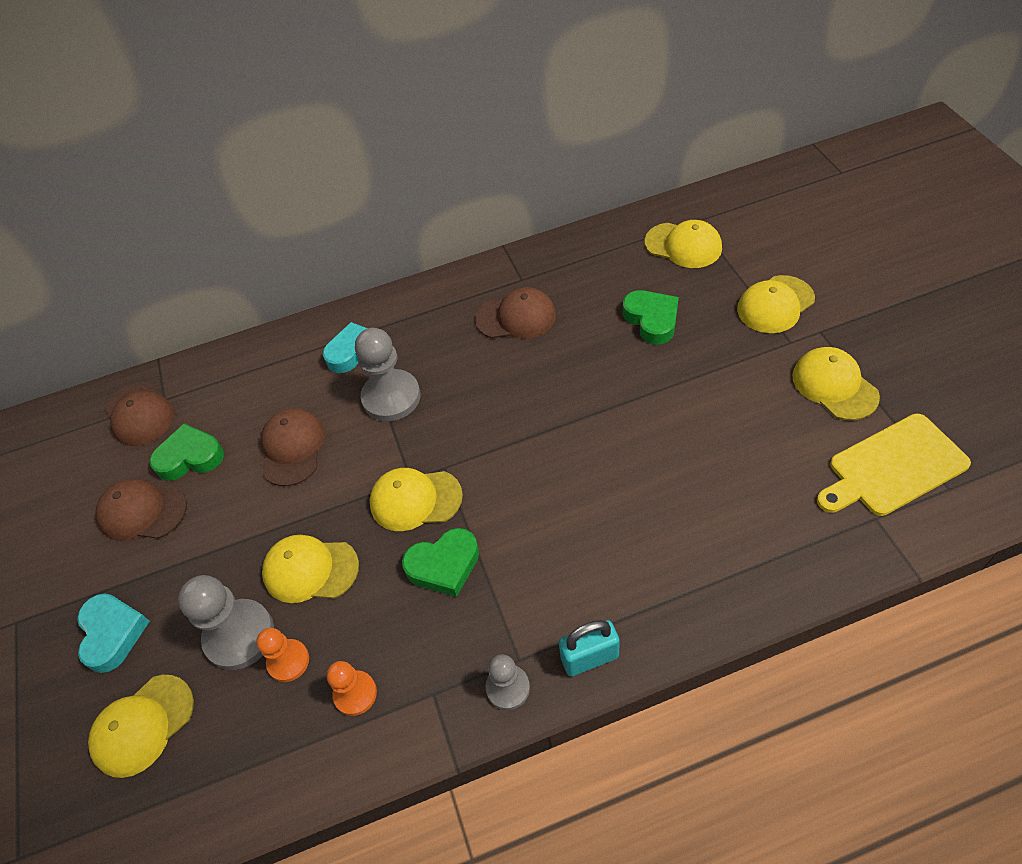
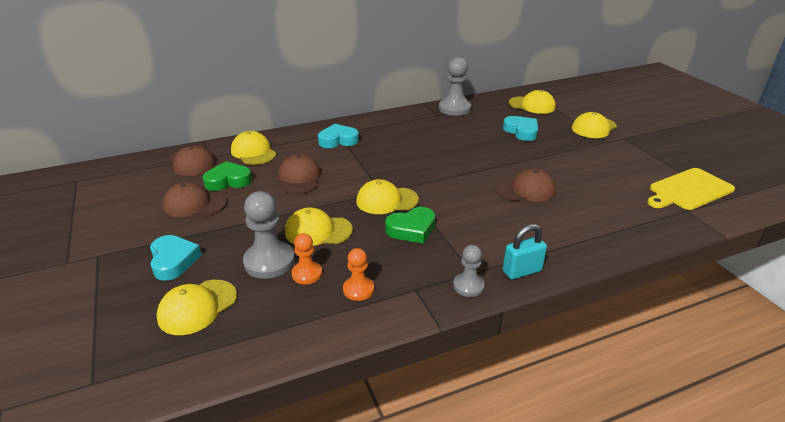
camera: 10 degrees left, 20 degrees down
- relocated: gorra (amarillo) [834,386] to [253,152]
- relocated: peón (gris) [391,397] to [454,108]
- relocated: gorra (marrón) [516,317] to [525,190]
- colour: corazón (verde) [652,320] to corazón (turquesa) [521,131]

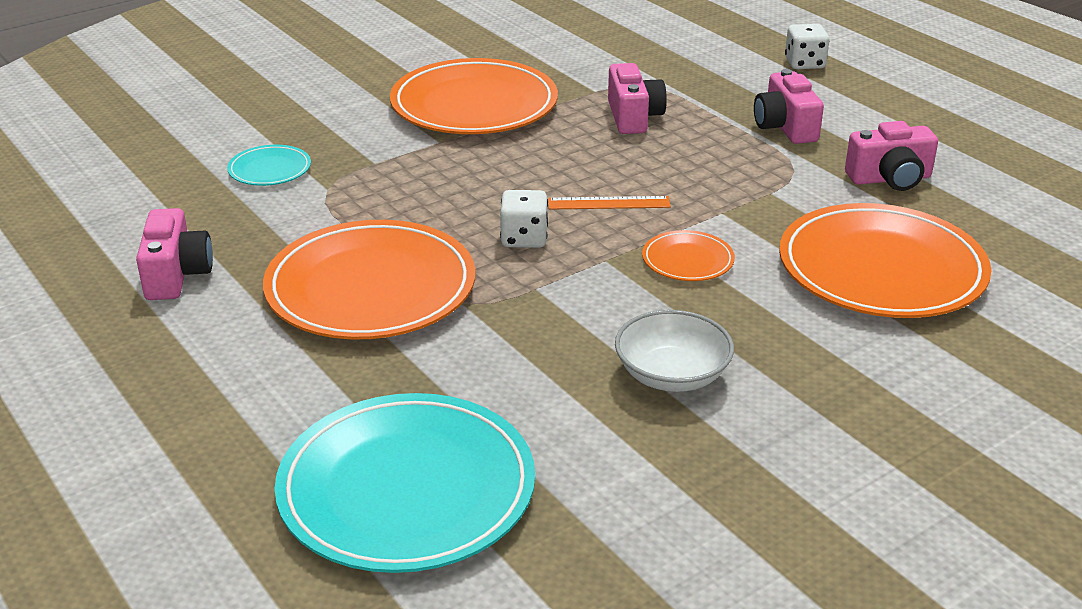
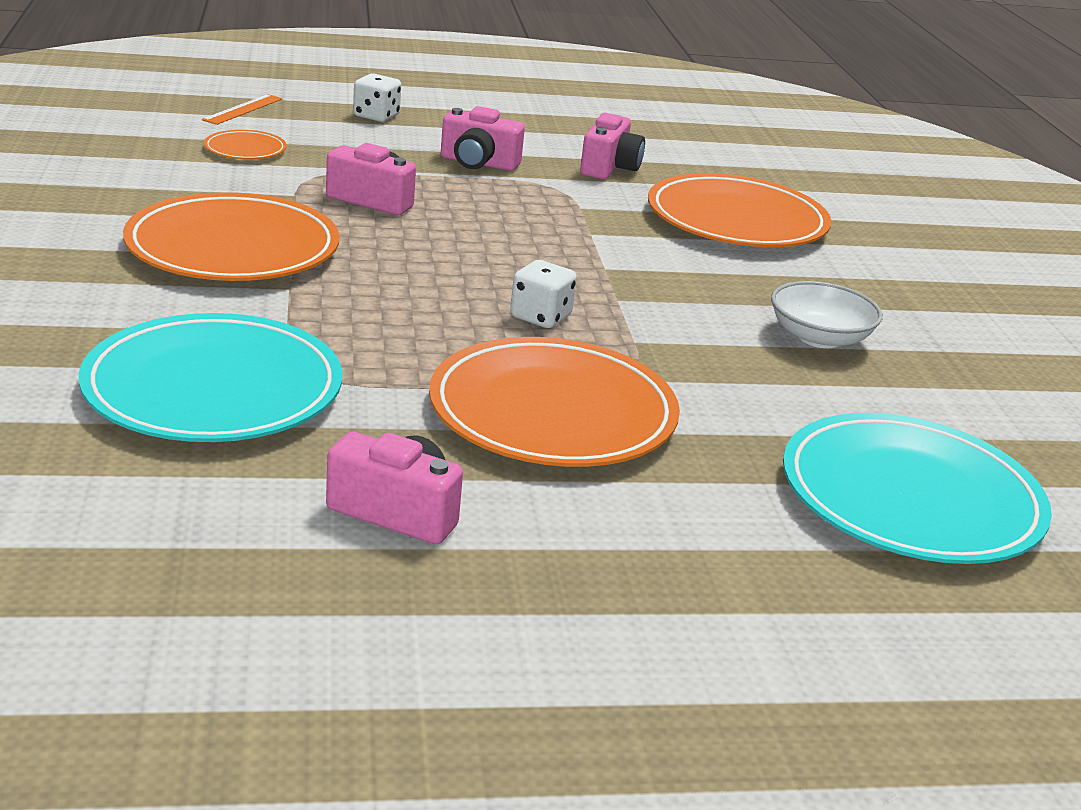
camera: 65 degrees left, 5 degrees down
- size: plato (turquesa) [270,169] = [213,388] x2.21
- relocated: regla (naranja) [609,203] to [243,109]
- relocated: plato (naranja) [687,260] to [245,149]

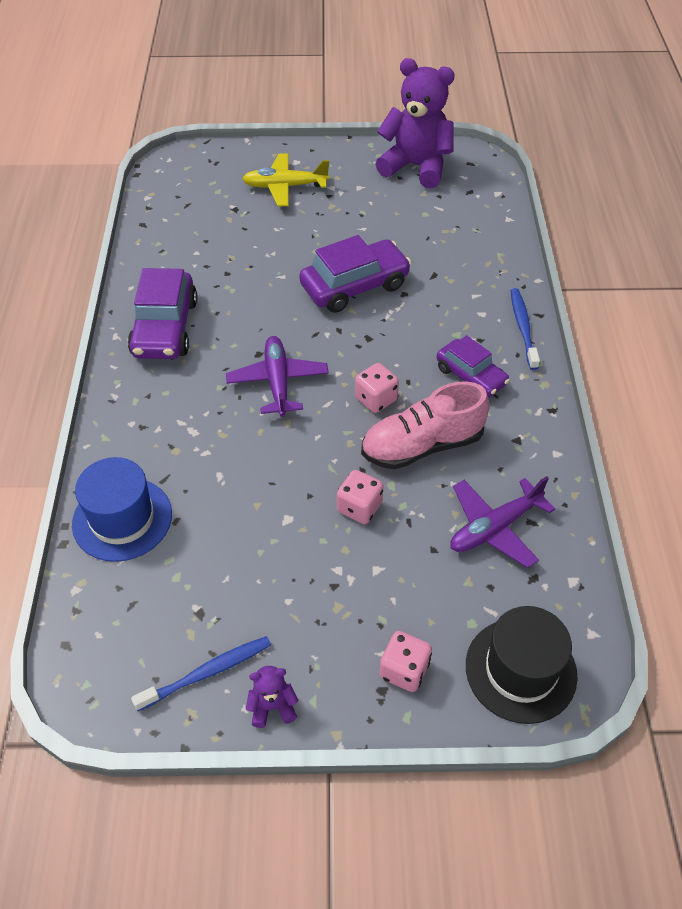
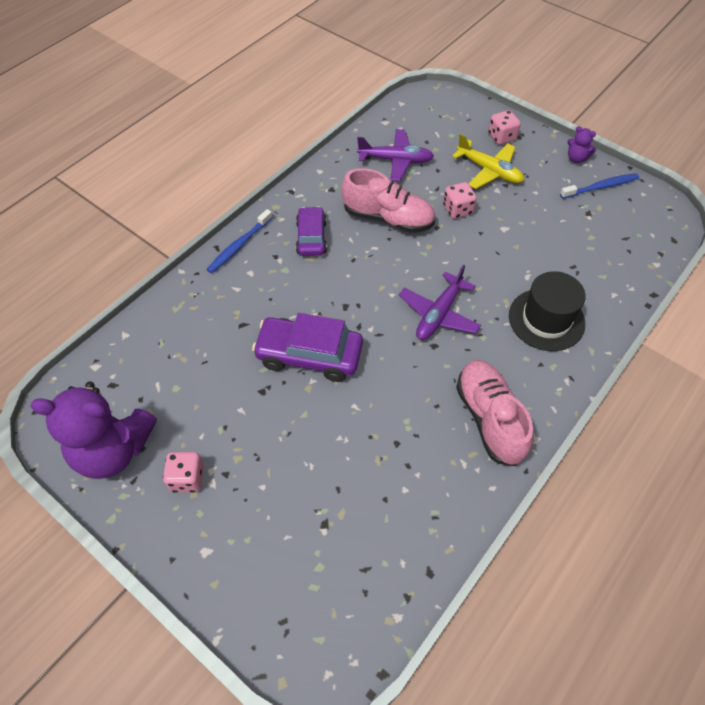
camera: 140 degrees left, 5 degrees up
- spun: osito (morado) [416,166] = [113,450] 60 degrees counterclockwise
- relocated: dado (rosa) [376,399] to [187,478]
- relocated: avión (amarillo) [285,187] to [489,171]
- exchanged: coche (morado) [165,328] to zapato (rosa) [489,418]
- relocated: sombrero (negro) [520,670] to [546,319]
- spun: cepillo de dientes (azul) [207,673] = [600,187] 150 degrees clockwise
- missing: sombrero (azul) [122,519]

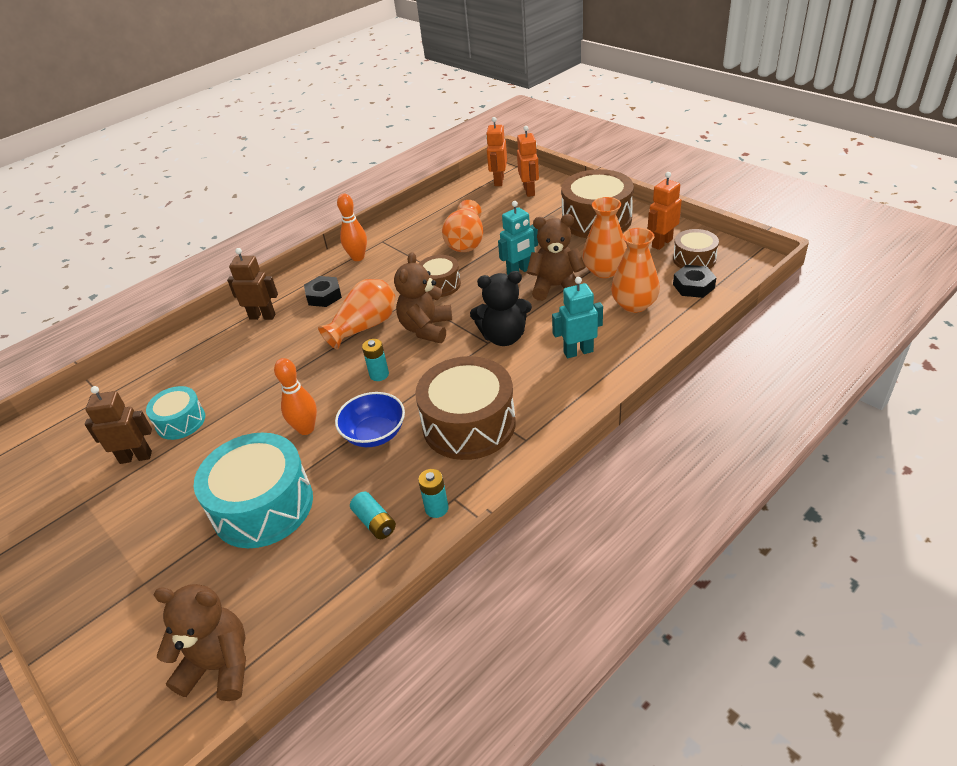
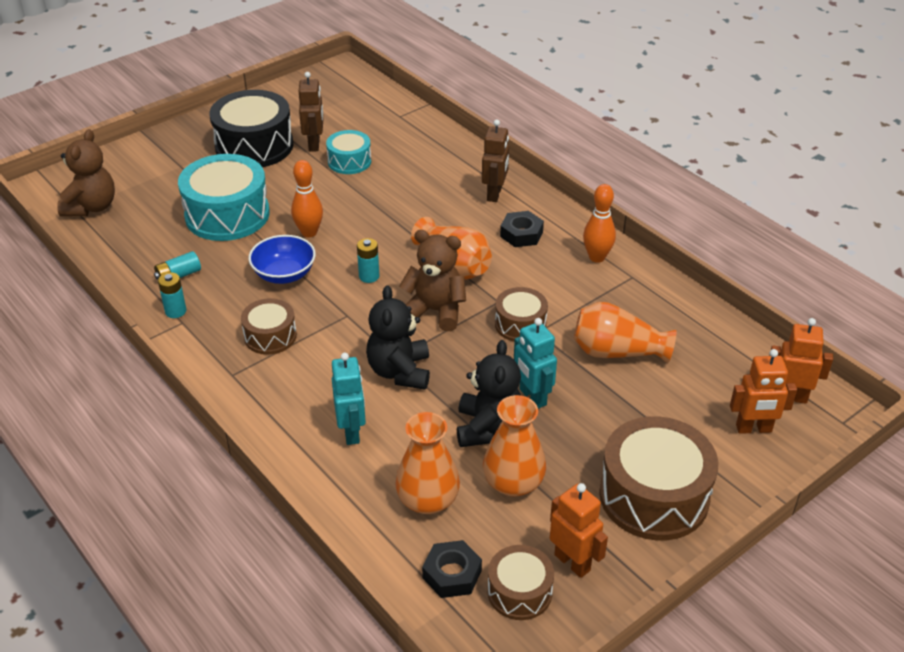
camera: 90 degrees right, 0 degrees up
- appeared: tambor (negro) [254,146]
- size: tambor (marrón) [469,424] = [270,336] x0.55
- colour: osito (marrón) [555,287] to osito (negro) [488,428]

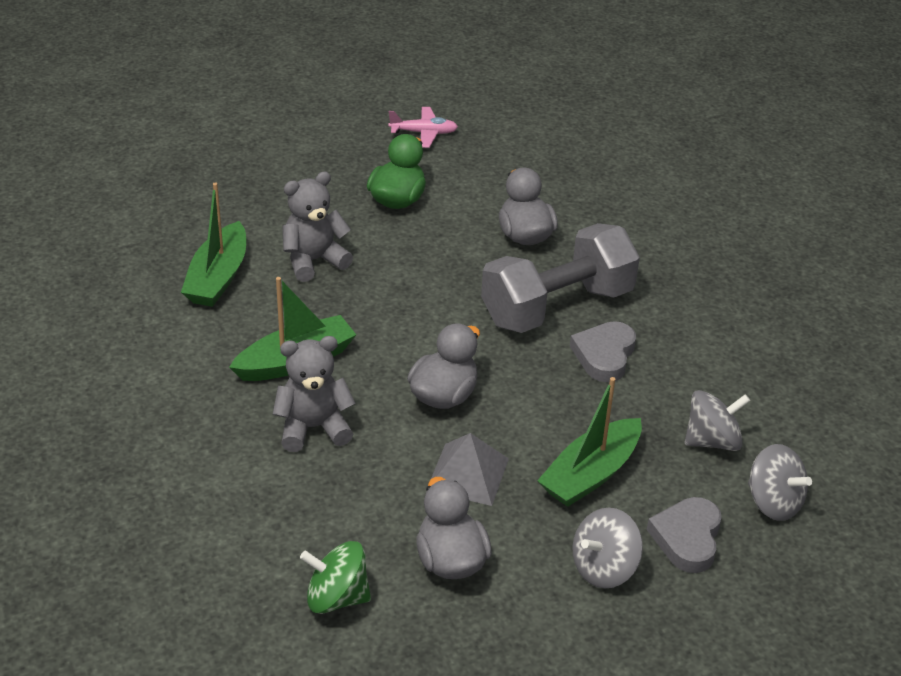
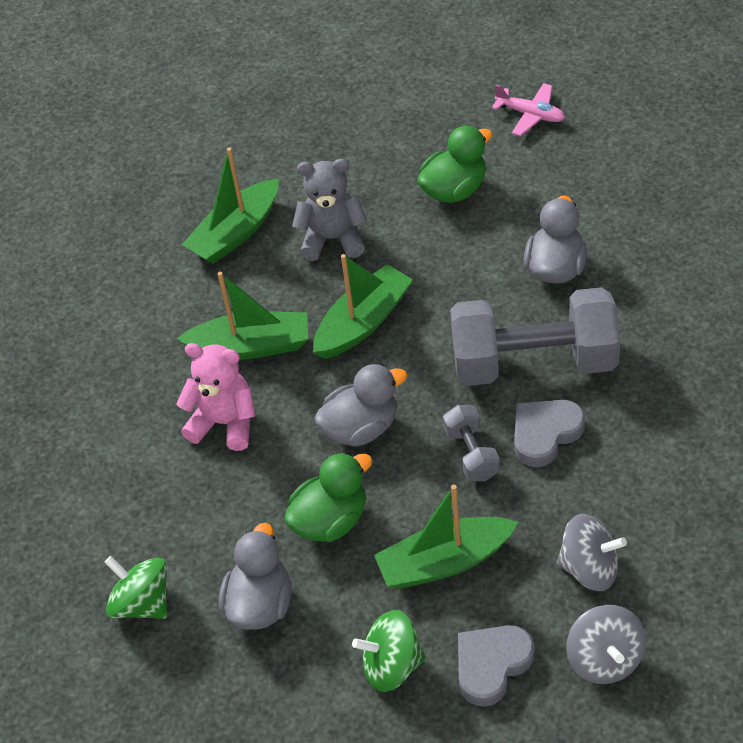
camera: 35 degrees right, 10 degrees up
- colour: osito (gris) [313,427] to osito (rosa) [224,423]
- exchanged: pirámide (gris) [468,474] to pato (verde) [330,521]
- appeared: barco (verde) [363,322]
- colour: peonza (gris) [604,568] to peonza (verde) [392,666]
- appeared: mancuerna (gris) [472,454]

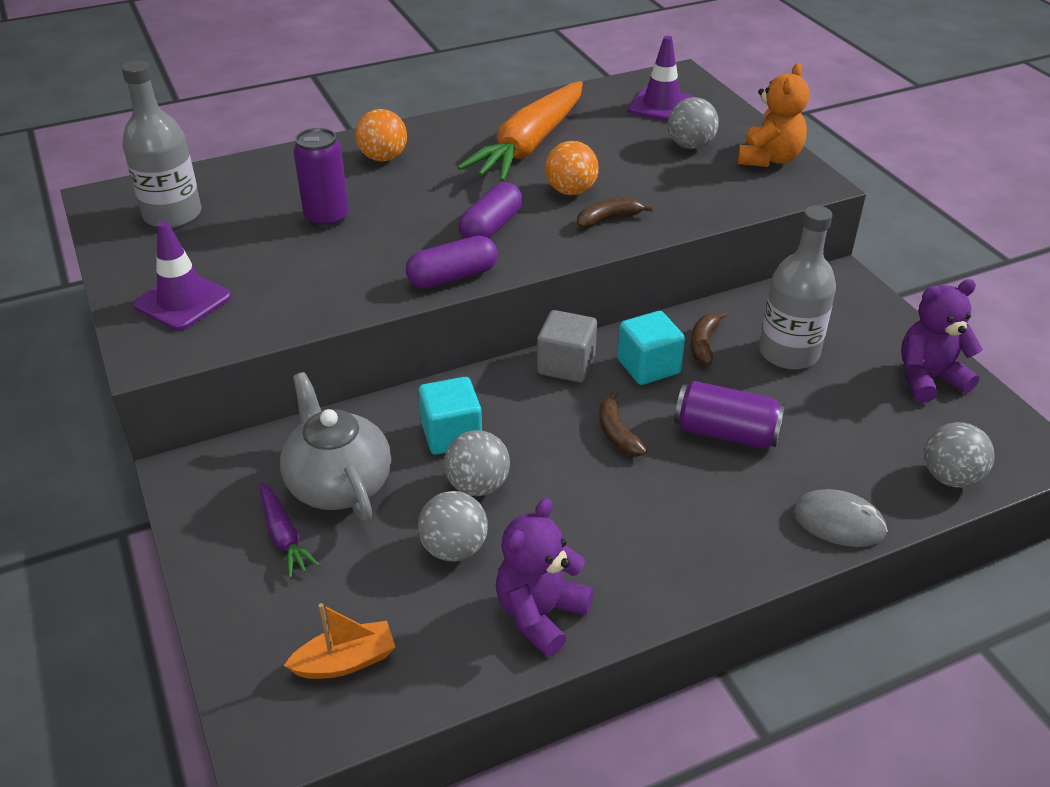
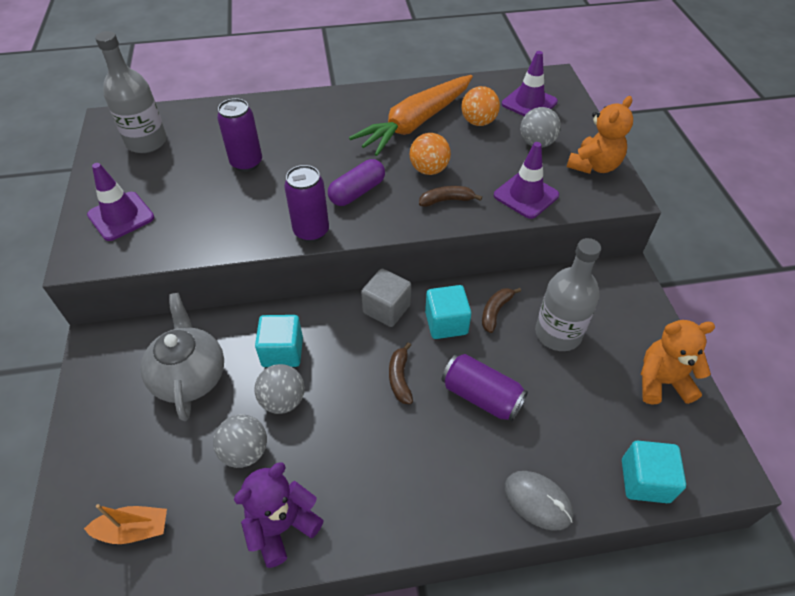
camera: 15 degrees right, 10 degrees up
- exchanged: cápsula (morado) [453,277] to lata (morado) [311,231]
- relocated: pelota (naranja) [383,158] to [478,122]
- appeared: cono de tráfico (morado) [526,195]
- exchanged: pelota (gris) [950,477] to cubo (turquesa) [645,480]
- colour: osito (morado) [928,379] to osito (naranja) [662,382]
- missing: zanahoria (morado) [284,536]

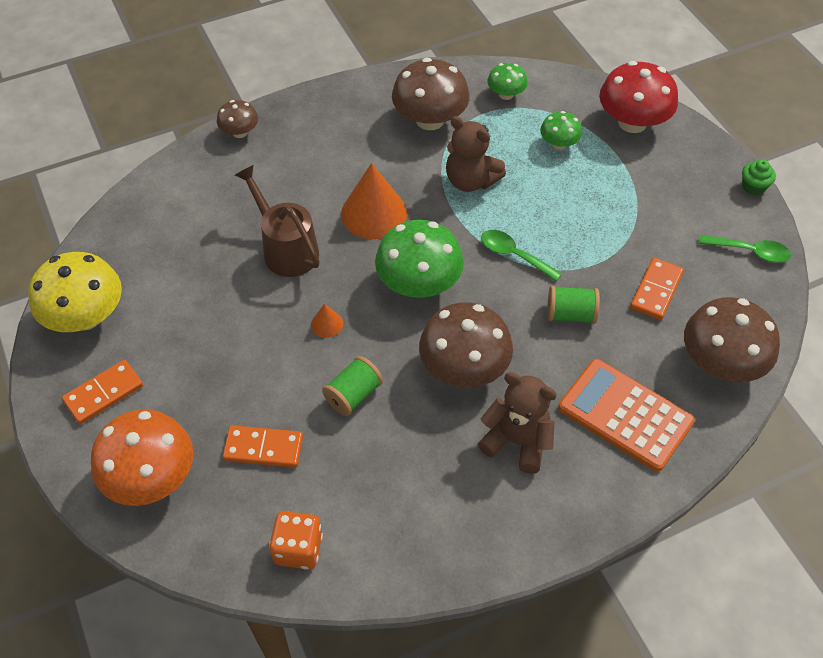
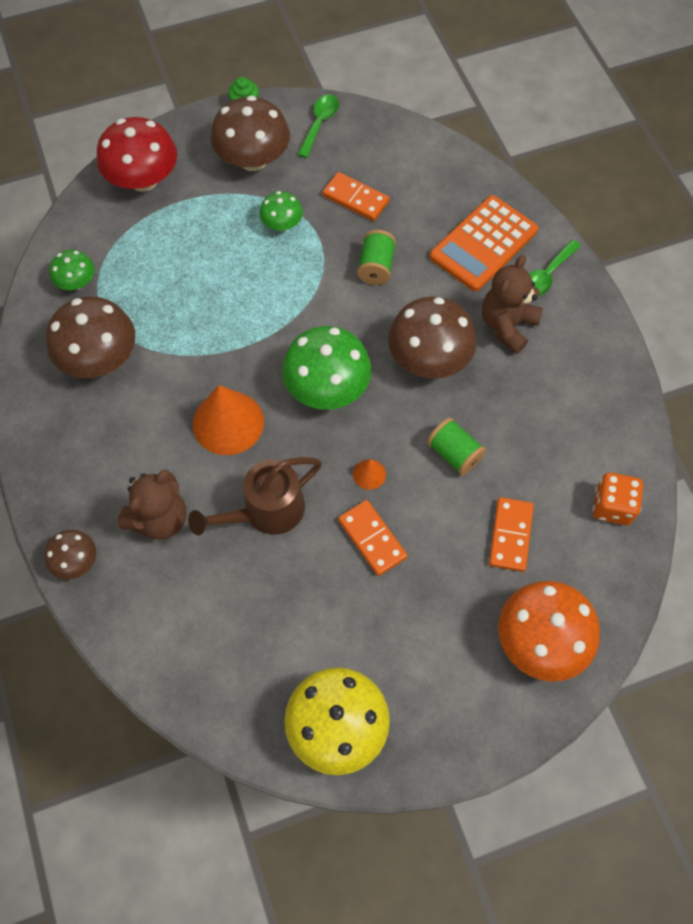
camera: 85 degrees left, 10 degrees up
- relocated: osito (marrón) [470,181] to [160,518]
- relocated: seta (marrón) [720,363] to [253,159]
- relocated: seta (verde) [559,144] to [282,224]
- relocated: ficha de dominó (naranja) [103,393] to [372,539]
- relocated: cuchara (verde) [514,255] to [546,275]

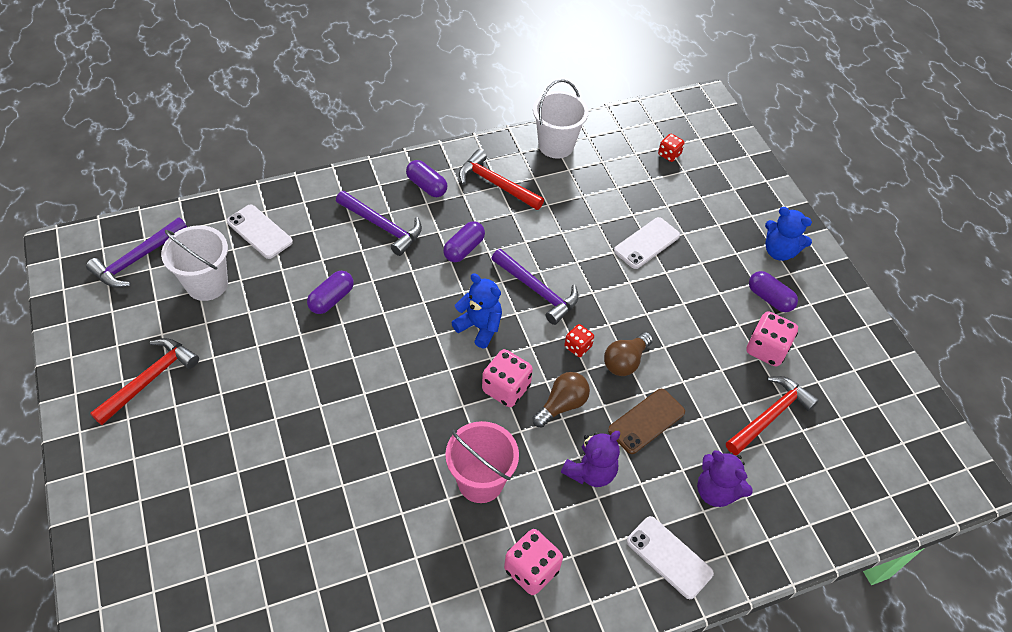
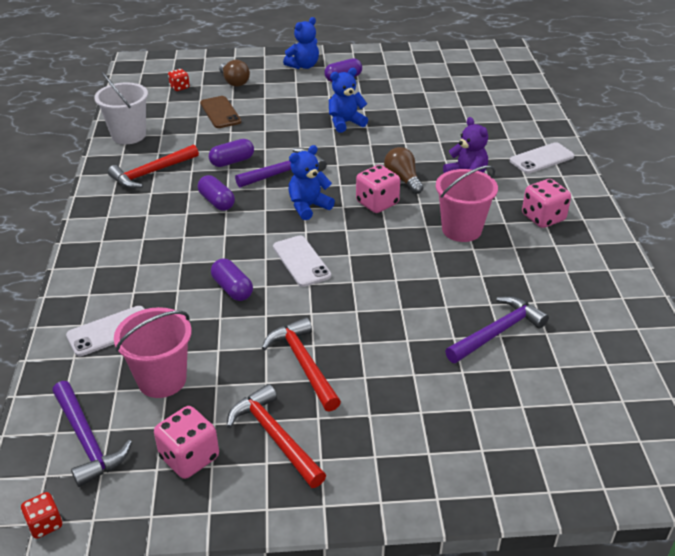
camera: 70 degrees left, 15 degrees down
- relocated: dado (rojo) [577,347] to [45,524]
- colour: balde (blanco) [207,284] to balde (rosa) [162,379]
- relocated: dado (rosa) [766,349] to [189,457]
- relocated: móvil (marrón) [646,421] to [220,112]
- relocated: cápsula (morado) [426,186] to [232,161]
- relocated: bombilla (marrón) [625,361] to [234,82]
- relocated: martillo (rojo) [770,415] to [303,364]
- relocated: móvil (blanco) [647,243] to [301,261]
- appeared: osito (azul) [345,123]
- relocated: martillo (morado) [383,226] to [497,332]
- missing: osito (morado) [716,491]

